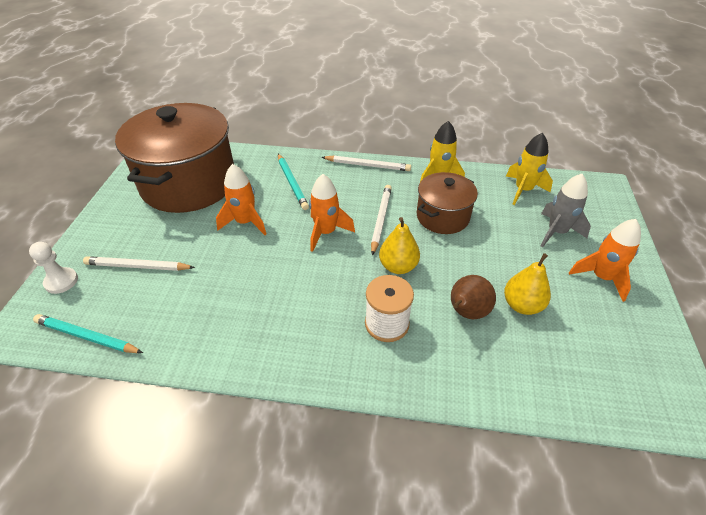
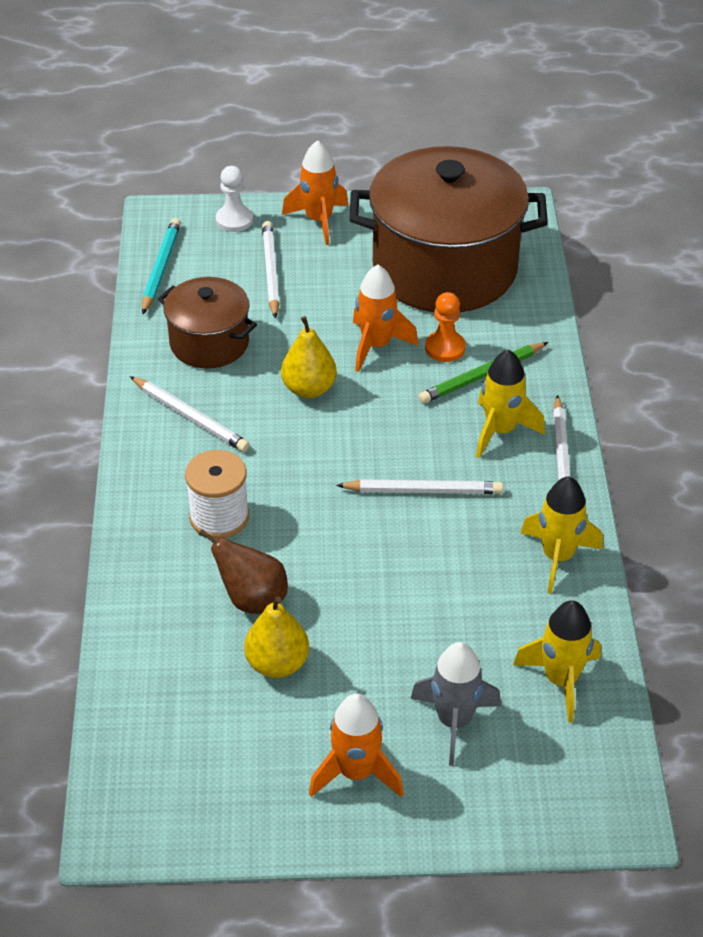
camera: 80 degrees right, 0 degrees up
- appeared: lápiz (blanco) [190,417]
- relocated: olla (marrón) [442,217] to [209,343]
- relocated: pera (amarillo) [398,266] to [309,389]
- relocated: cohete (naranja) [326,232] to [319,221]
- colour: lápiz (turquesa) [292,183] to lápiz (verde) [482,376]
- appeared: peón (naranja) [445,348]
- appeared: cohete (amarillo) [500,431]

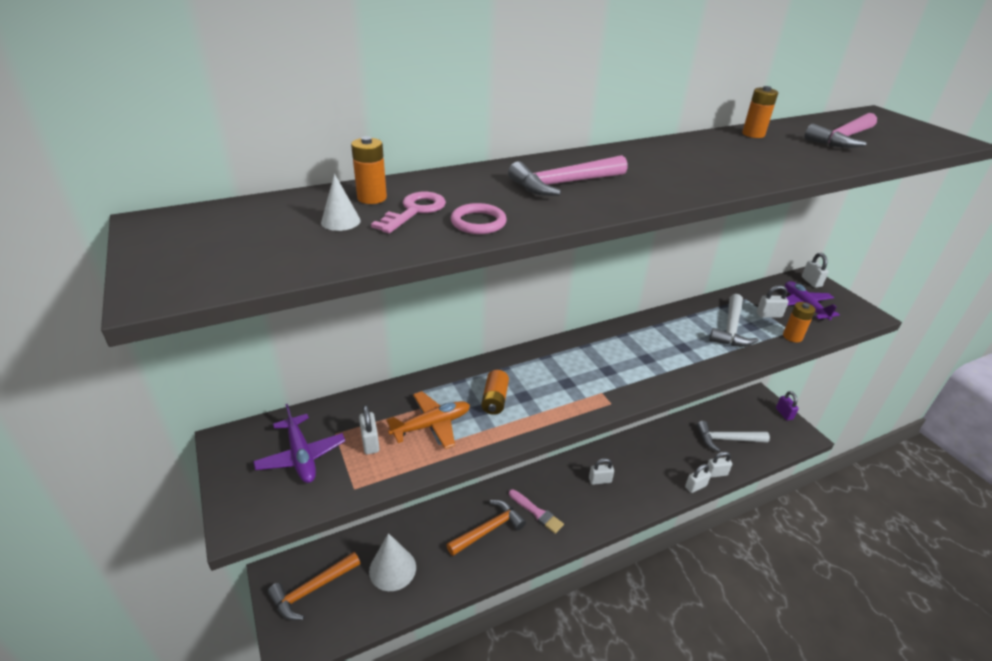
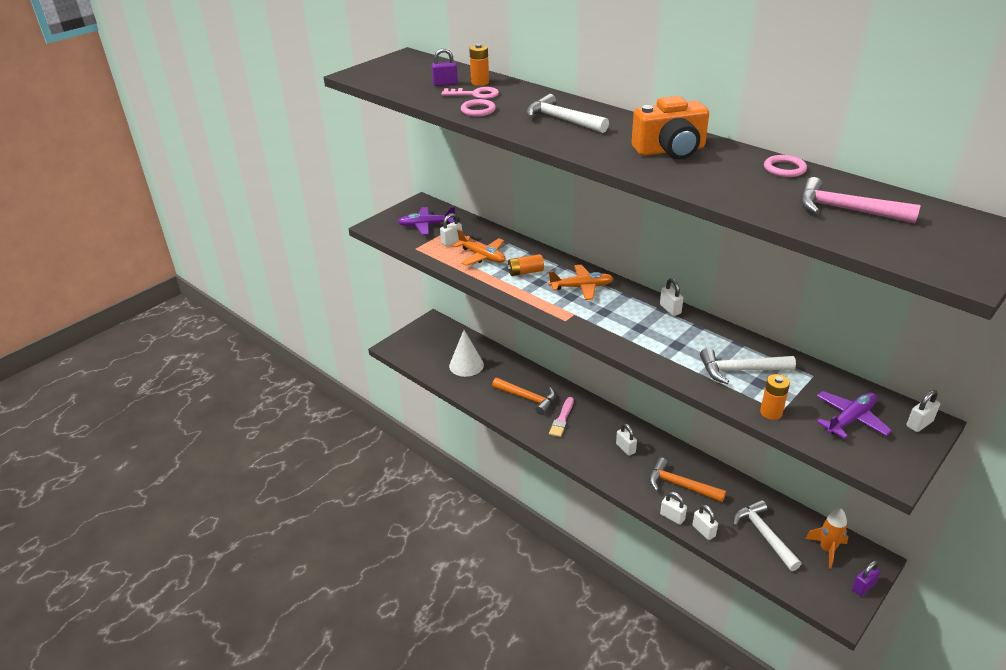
camera: 70 degrees right, 0 degrees up
- spun: avión (morado) [301,456] = [426,225] 45 degrees clockwise
- exchanged: cono (blanco) [340,221] to candado (morado) [445,84]
- colour: martillo (rosa) [563,184] to martillo (blanco) [562,120]
- appeared: avión (naranja) [582,287]
- appeared: cámara (naranja) [670,150]
- relocated: martillo (naranja) [312,589] to [680,485]
- relocated: candado (blanco) [768,315] to [670,309]
- exchanged: pila (naranja) [753,134] to anillo (rosa) [784,169]
- appeared: cohete (naranja) [827,549]

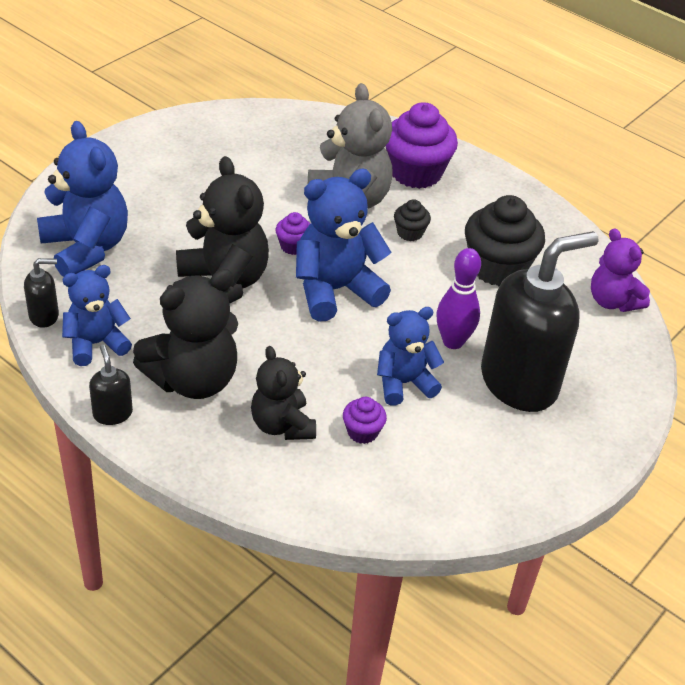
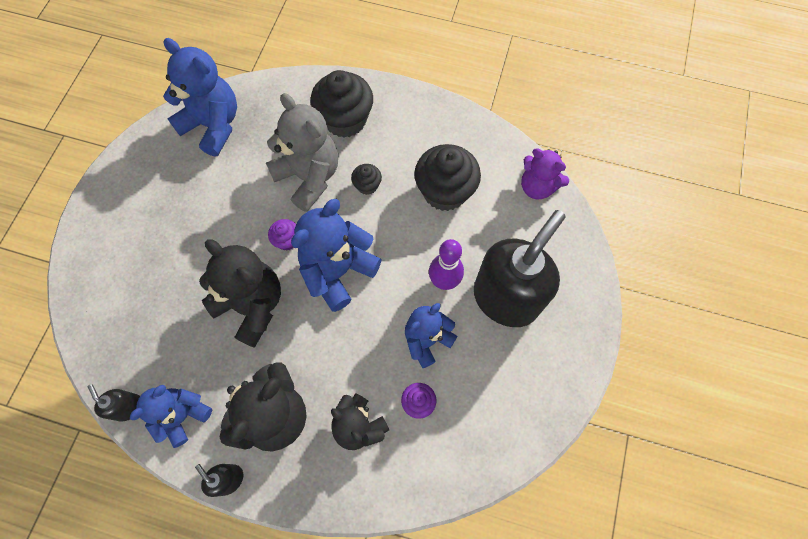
camera: 20 degrees left, 25 degrees up
- spun: dispensador de jabón (negro) [44,316] = [128,407] 90 degrees counterclockwise
- relocated: osito (azul) [86,248] to [213,125]
- colour: magdalena (morado) [416,173] to magdalena (negro) [345,120]

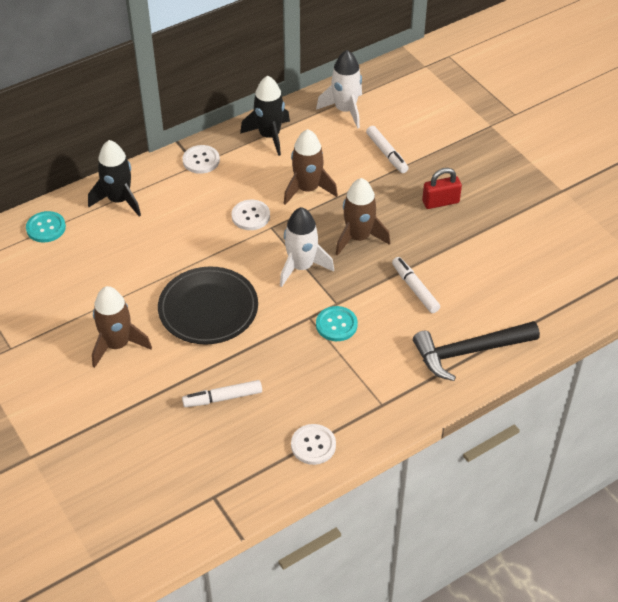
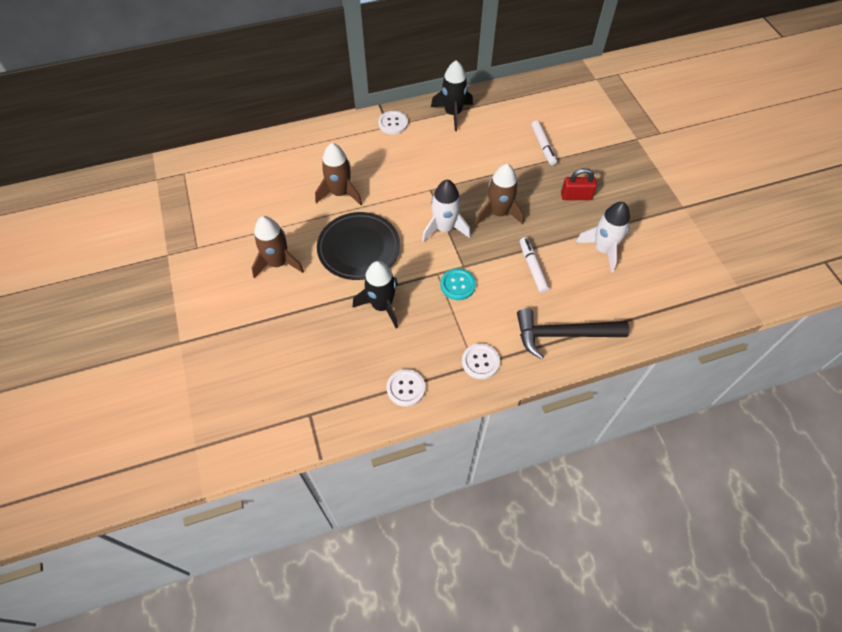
camera: 15 degrees right, 10 degrees up
- relocated: cohete (marrón) [307,189] to [340,193]
- relocated: cohete (negro) [119,200] to [382,306]
- relocated: botón (blanco) [250,216] to [480,362]
- relocated: cohete (blanco) [345,110] to [603,249]
- missing: botón (turquesa) [46,228]
- missing: rotulador (blanco) [222,398]

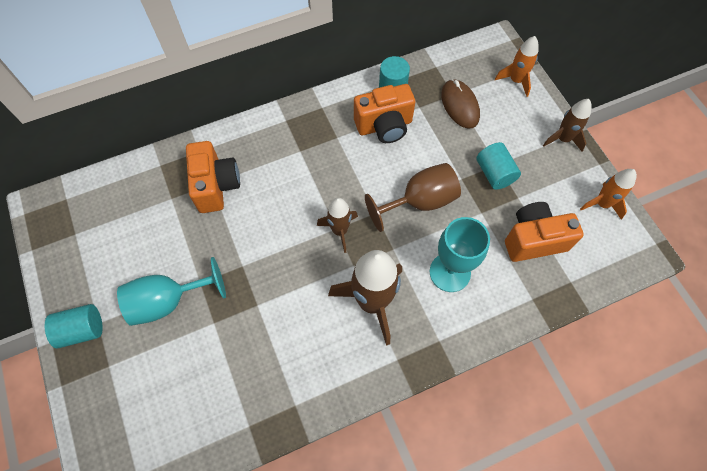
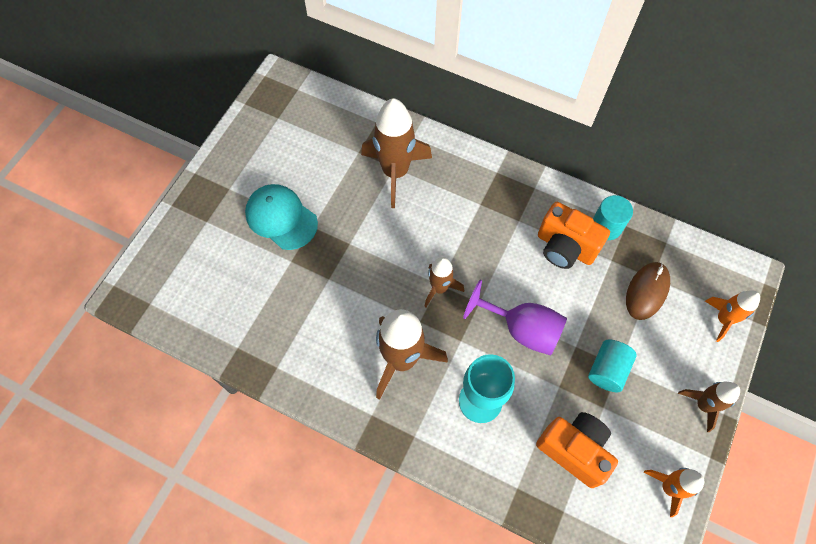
camera: 50 degrees right, 0 degrees up
- exchanged: copa (turquesa) [168,301] to gorra (turquesa) [281,218]
- exchanged: cámara (naranja) [216,186] to cohete (marrón) [395,172]
- colour: copa (marrón) [420,201] to copa (morado) [522,329]
- missing: cilindro (turquesa) [82,330]

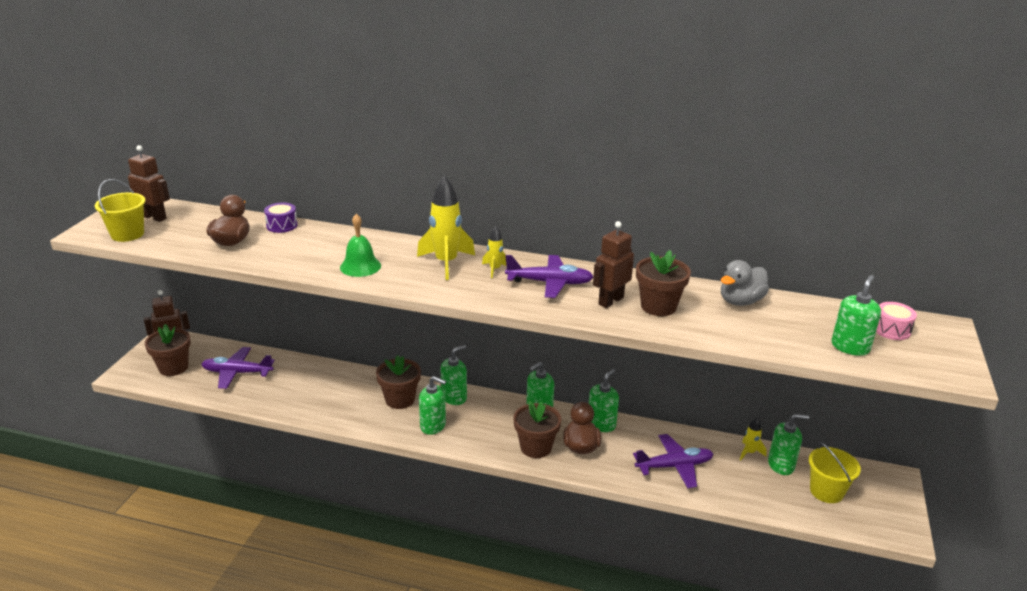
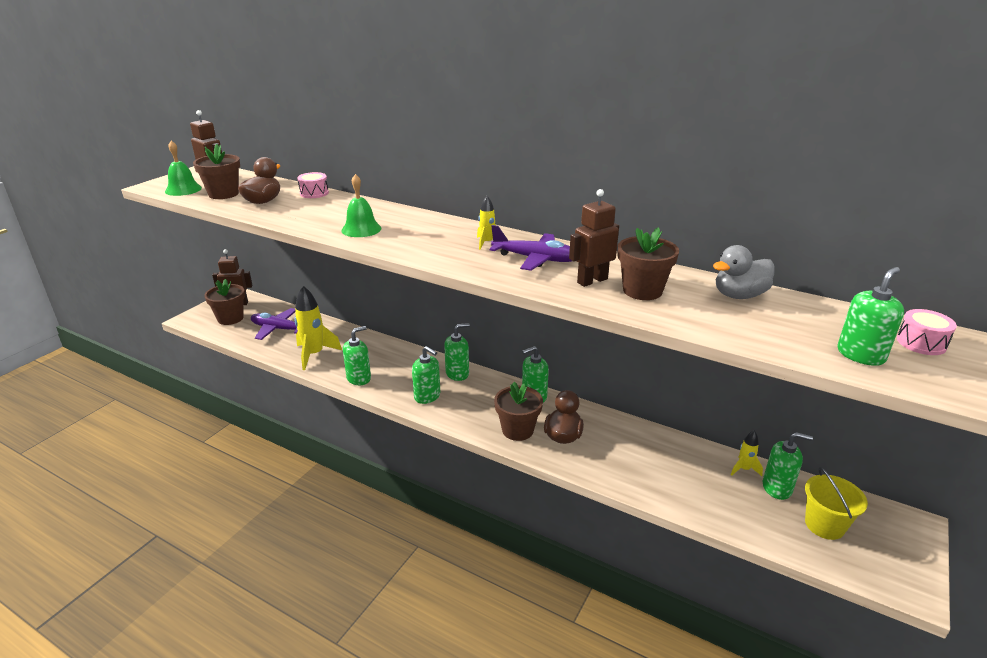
camera: 15 degrees right, 0 degrees up
- exchanged: balde (amarillo) [127,234] to campana (verde) [183,189]
- relocated: maceta (marrón) [400,399] to [223,194]
- relocated: cohete (amarillo) [446,263] to [314,354]
- colour: tambor (morado) [282,225] to tambor (rosa) [314,193]
- relocated: dispensador de jabón (verde) [601,424] to [359,378]
- missing: avión (morado) [674,466]

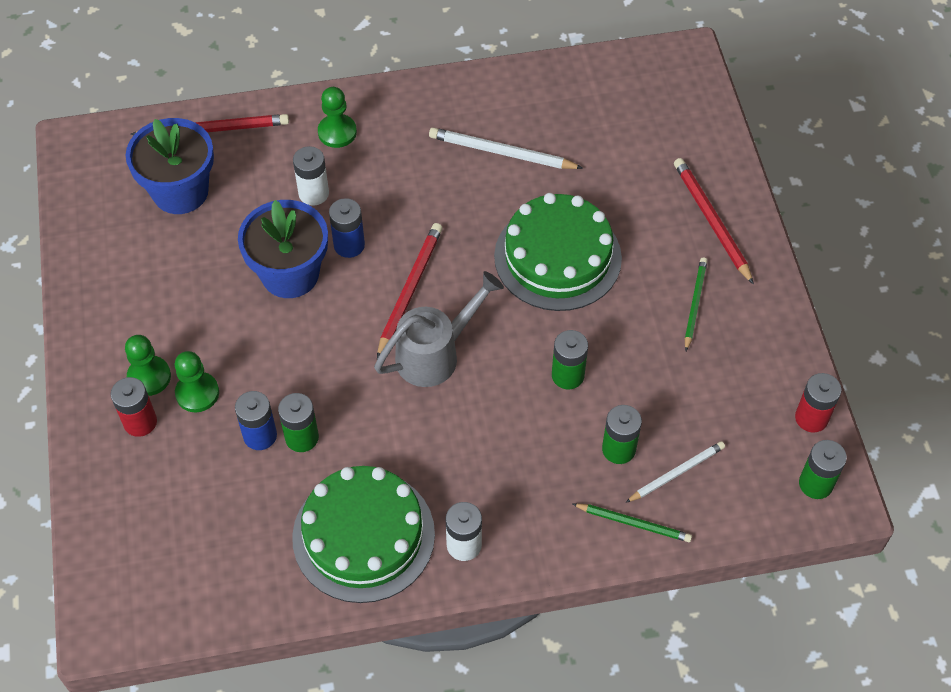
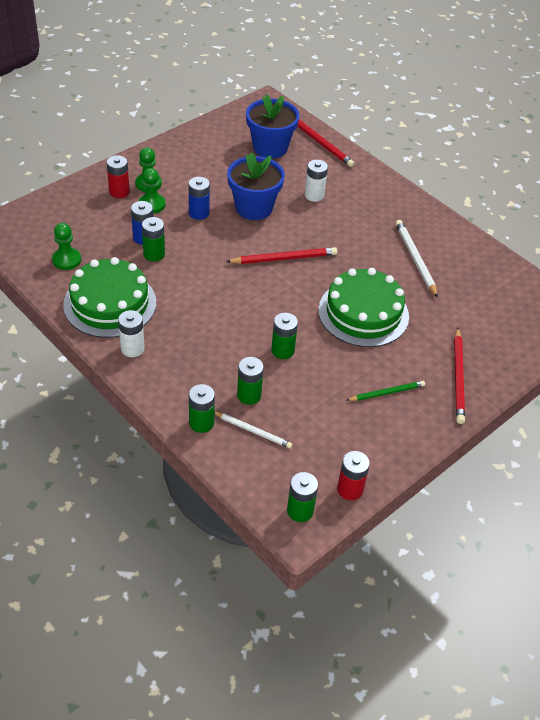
camera: 55 degrees right, 10 degrees down
- relocated: peón (verde) [337,132] to [66,260]
- relocated: pila (azul) [349,245] to [199,213]
- exchanged: lápiz (verde) [633,523] to pila (verde) [201,423]
- spun: lápiz (rojo) [711,221] = [458,377] 150 degrees clockwise
- missing: regadera (gris) [435,354]

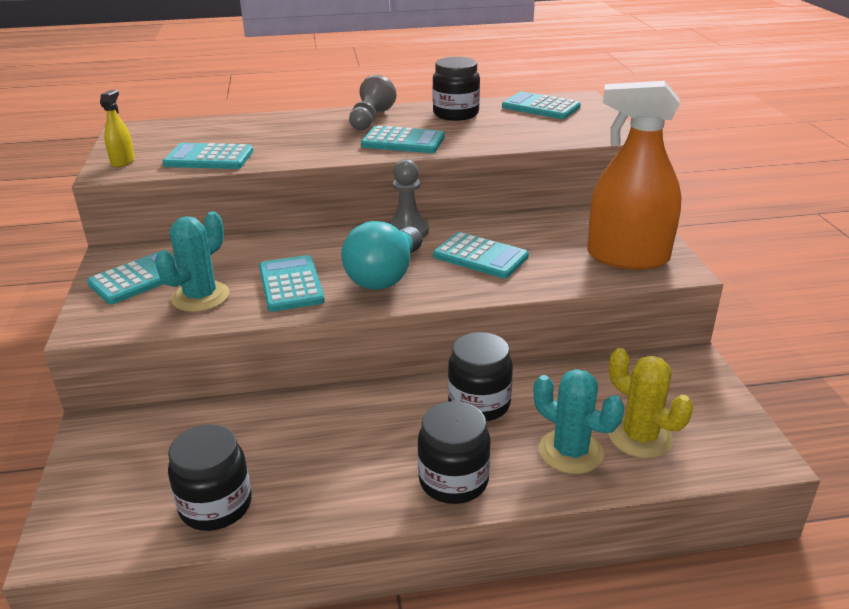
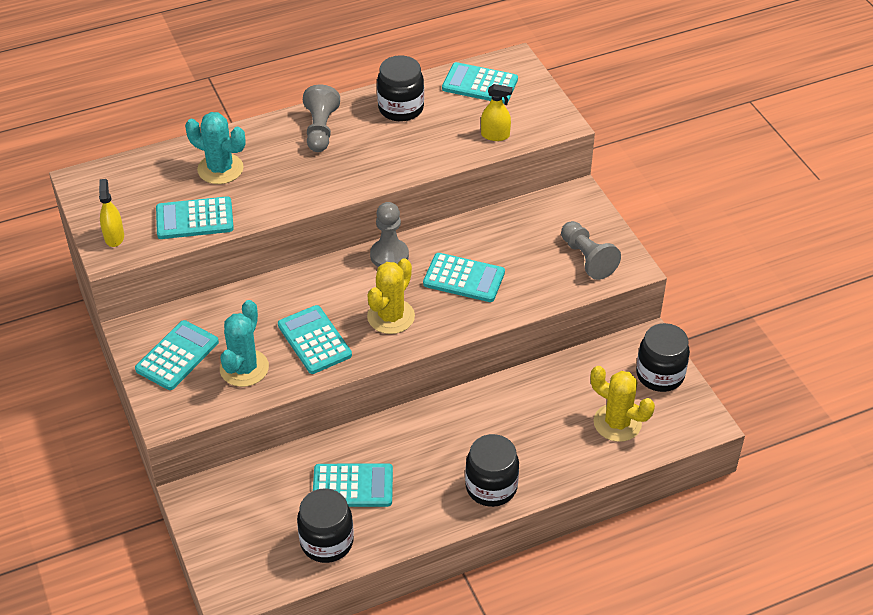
camera: 15 degrees left, 15 degrees up
- relocated: cactus (turquesa) [570,451] to [220,169]
- relocated: calculadora (turquesa) [403,141] to [353,486]
- exchanged: bombilla (turquesa) [385,276] to cactus (amarillo) [391,316]
- appeared: pulverizador (amarillo) [495,135]
- exchanged: pulverizador (naranja) [627,257] to peón (gris) [587,258]
- relocated: tarro (negro) [479,404] to [660,375]

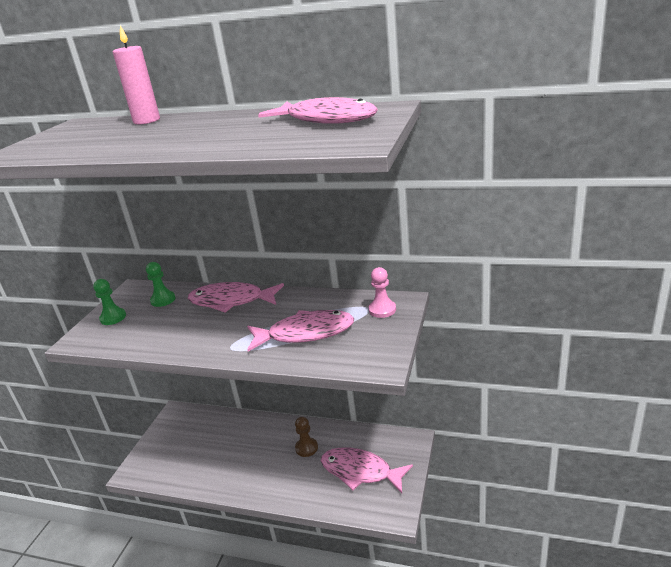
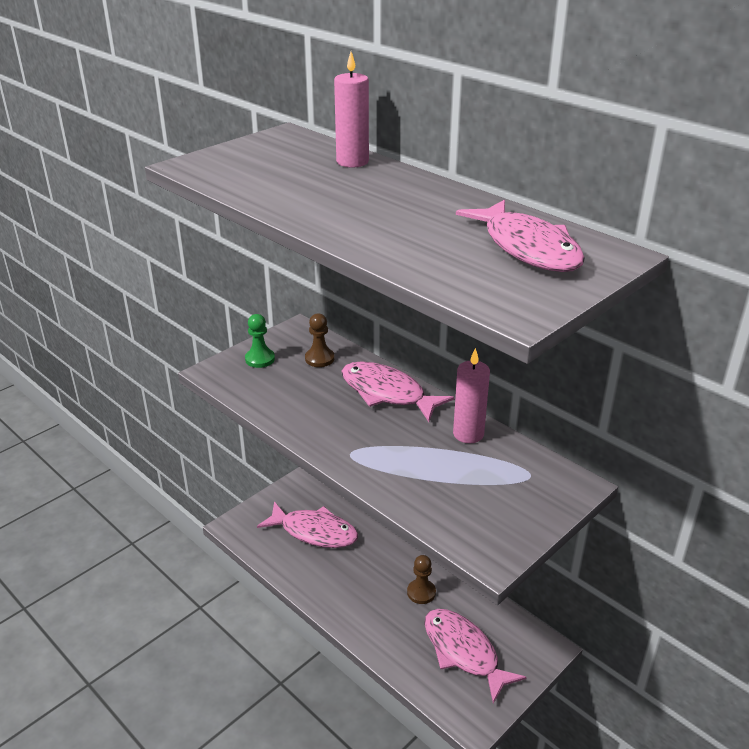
camera: 25 degrees right, 5 degrees up
- relocated: pez (rosa) [305,333] to [314,532]
- colour: peón (verde) [163,300] to peón (marrón) [319,359]
- appeared: vela (rosa) [468,434]
- missing: peón (rosa) [382,310]

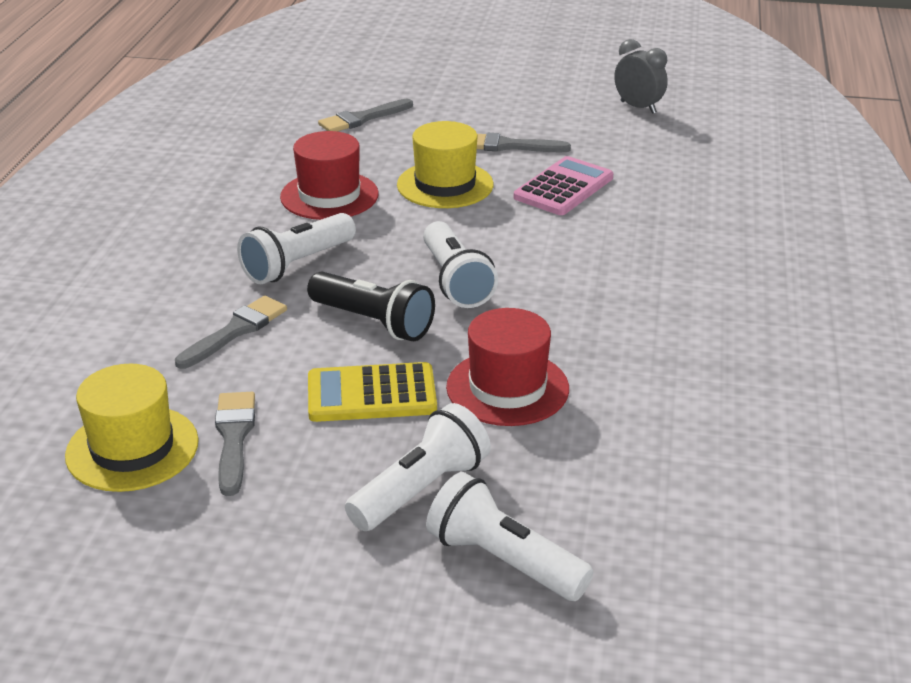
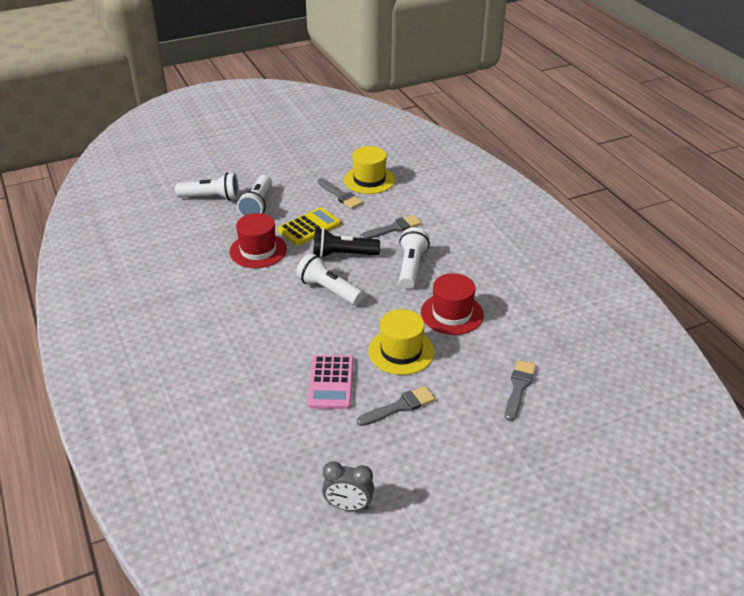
camera: 145 degrees right, 5 degrees up
- spun: pincel (gris) [235,331] = [393,228] 120 degrees counterclockwise

